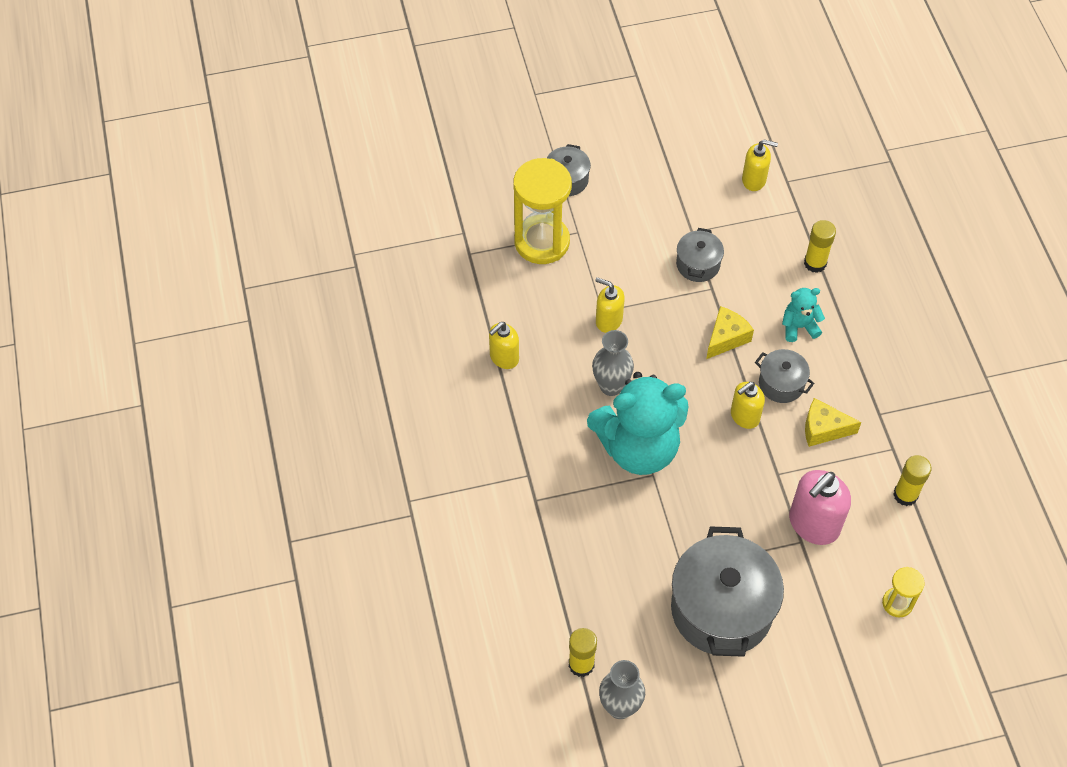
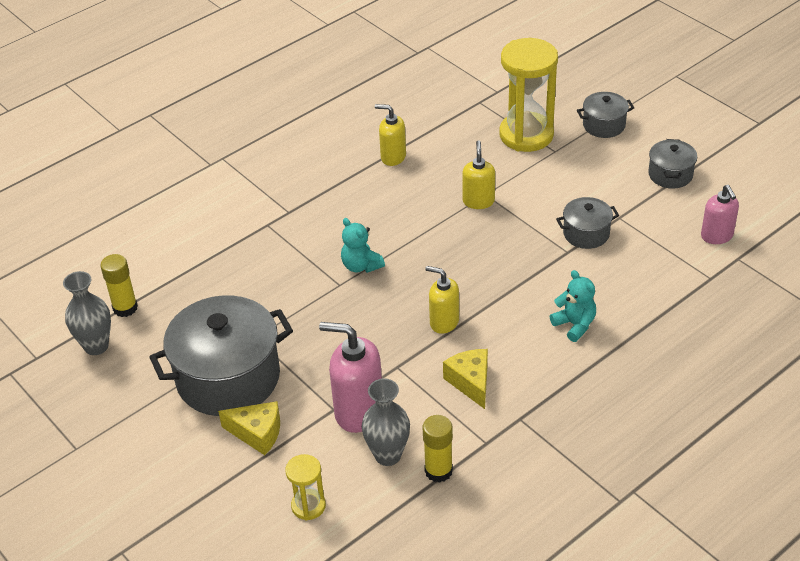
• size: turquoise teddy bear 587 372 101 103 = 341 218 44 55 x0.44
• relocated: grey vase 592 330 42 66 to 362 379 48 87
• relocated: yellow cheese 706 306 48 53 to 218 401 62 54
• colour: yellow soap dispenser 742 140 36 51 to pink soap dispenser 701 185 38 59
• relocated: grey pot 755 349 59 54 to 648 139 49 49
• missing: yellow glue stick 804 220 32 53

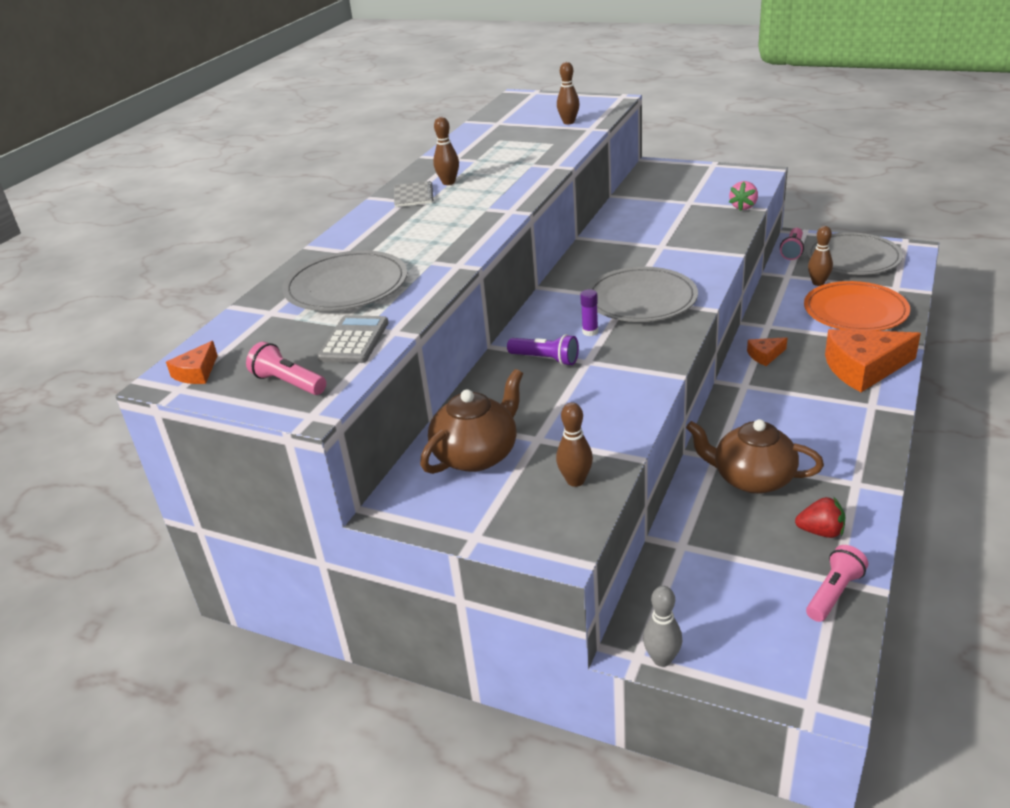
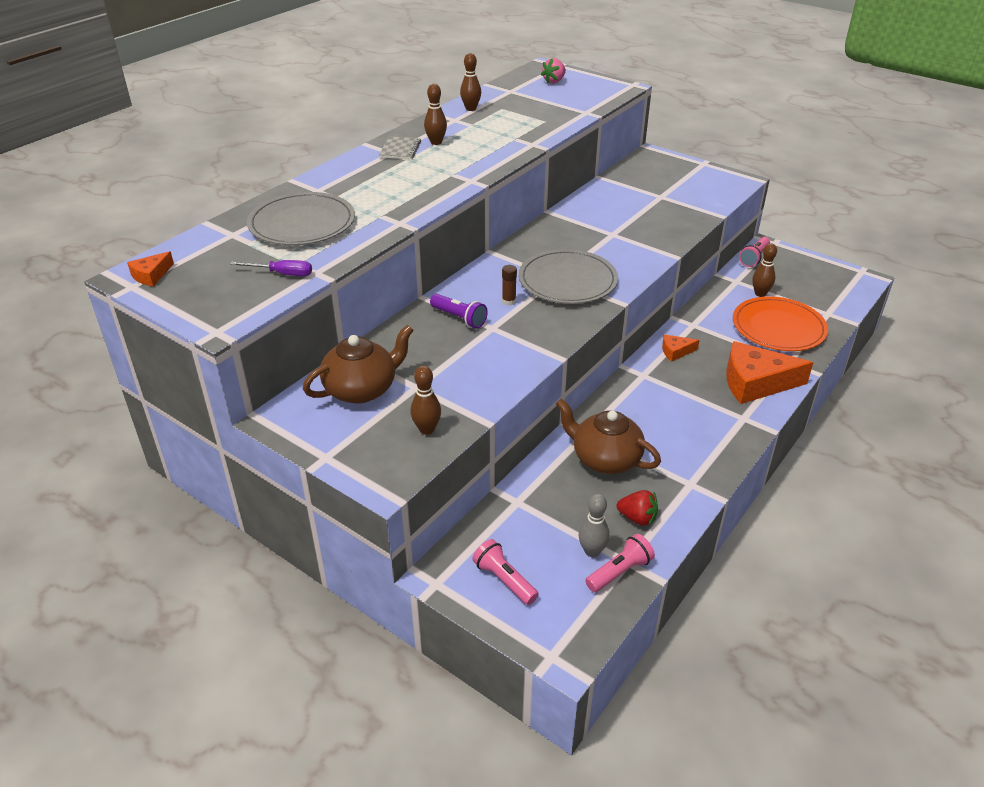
• relocated: pink flashlight 246 342 80 53 to 472 539 67 66
• exchanged: grey calculator 317 315 71 48 to purple screwdriver 230 260 82 16
• relocated: brown bowling pin 557 62 23 62 to 460 53 21 58
• colour: purple glue stick 580 289 18 47 to brown glue stick 502 265 15 41
• relocated: grey bowling pin 643 586 39 81 to 579 494 31 63
• relocated: pink strawberry 729 181 29 30 to 541 58 25 25
• missing: grey plate 806 232 97 43

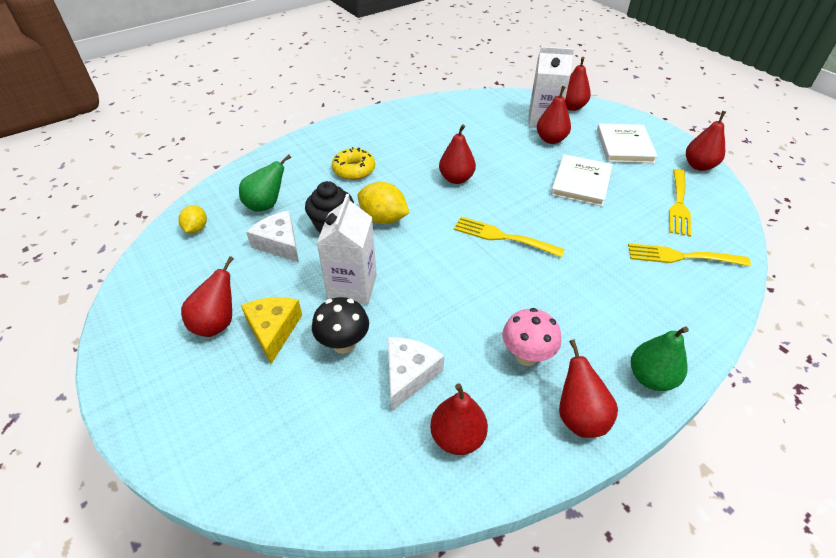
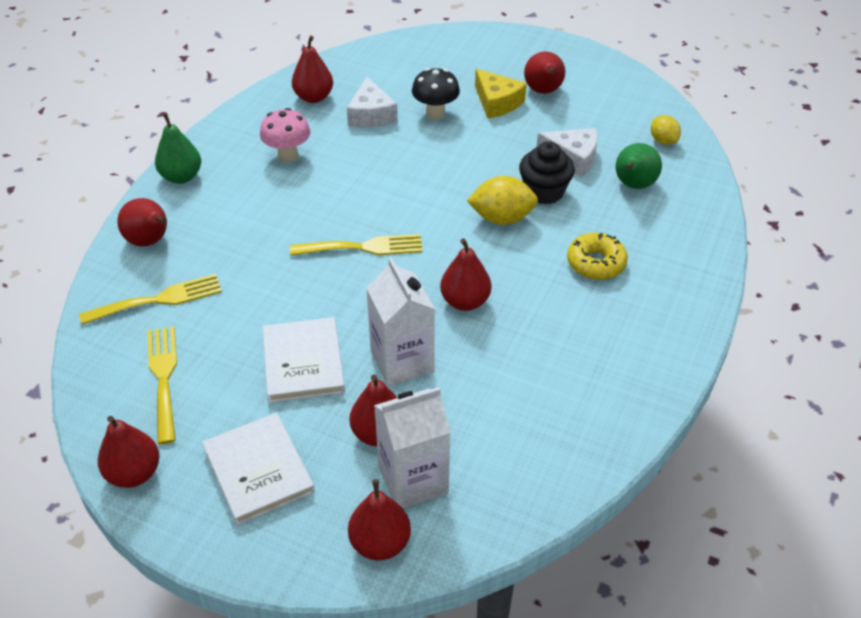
• relocated: white carton 316 194 61 111 to 366 258 69 129
• relocated: red pear 559 339 59 99 to 118 198 49 49

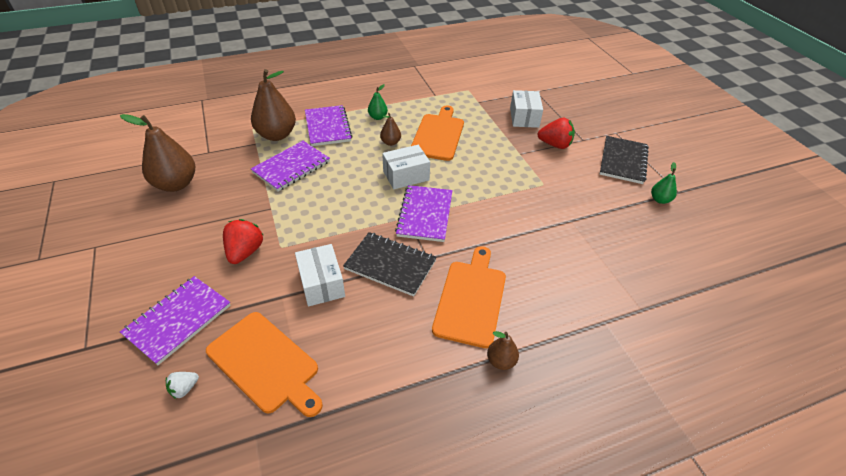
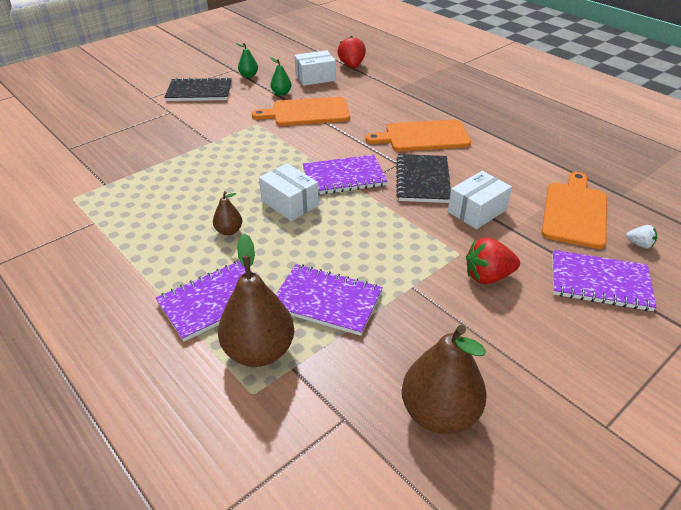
• relocated: green pear 368 84 20 36 to 270 57 22 39
• relocated: orange cutting board 411 105 53 56 to 252 97 98 29
• missing: brown pear 487 331 32 39
• relocated: white box 510 90 33 38 to 295 50 41 36
• relocated: red strawberry 537 118 38 31 to 338 36 28 32

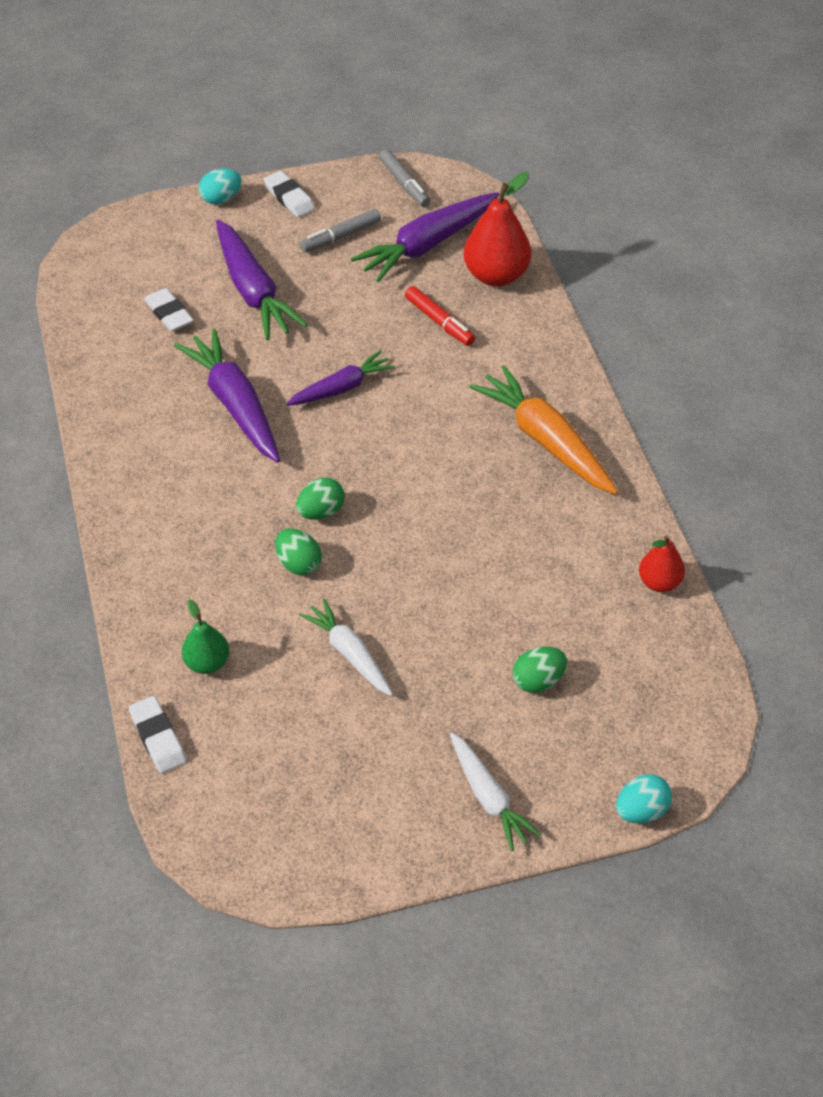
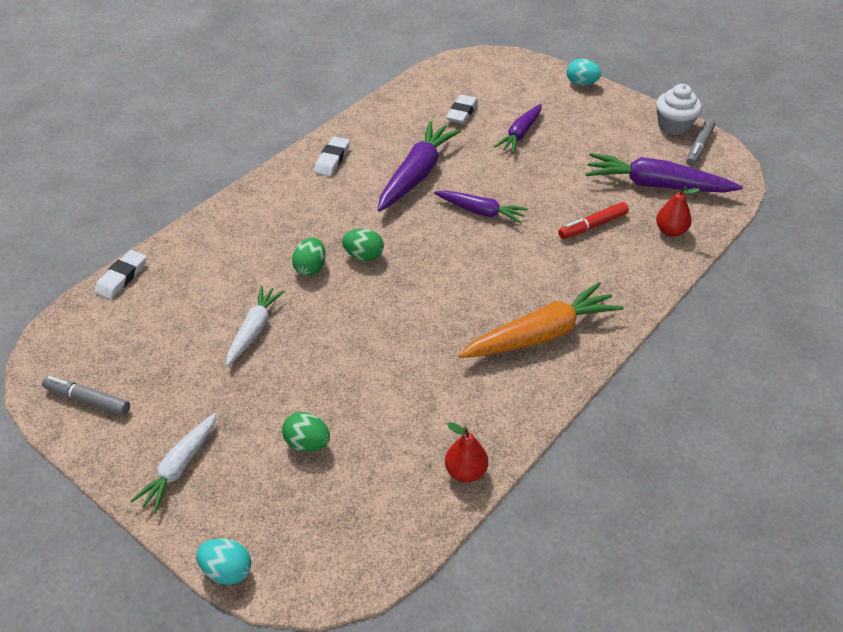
• missing: green pear 182 600 47 74
• size: purple carrot 216 220 92 120 = 494 104 48 49 x0.62
• relocated: white eraser 264 171 51 46 to 314 136 36 40
• relocated: grey marker 300 209 81 44 to 42 376 88 40
• spun: red marker 405 286 70 60 = 558 202 71 37 45 degrees clockwise
• size: red pear 464 172 67 114 = 656 186 44 51 x0.58
• spun: orange carrot 469 365 149 129 = 459 282 165 76 45 degrees clockwise
• appeared: white cupcake 656 84 46 51

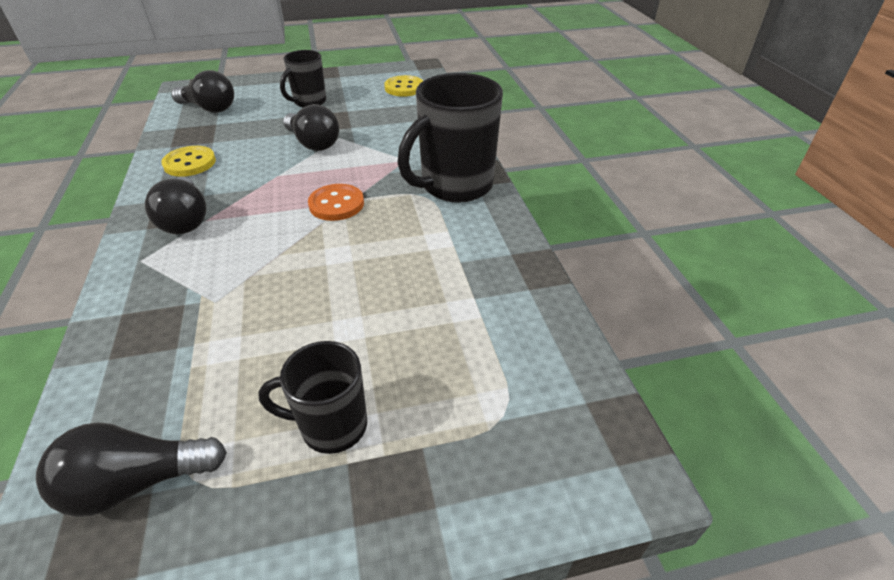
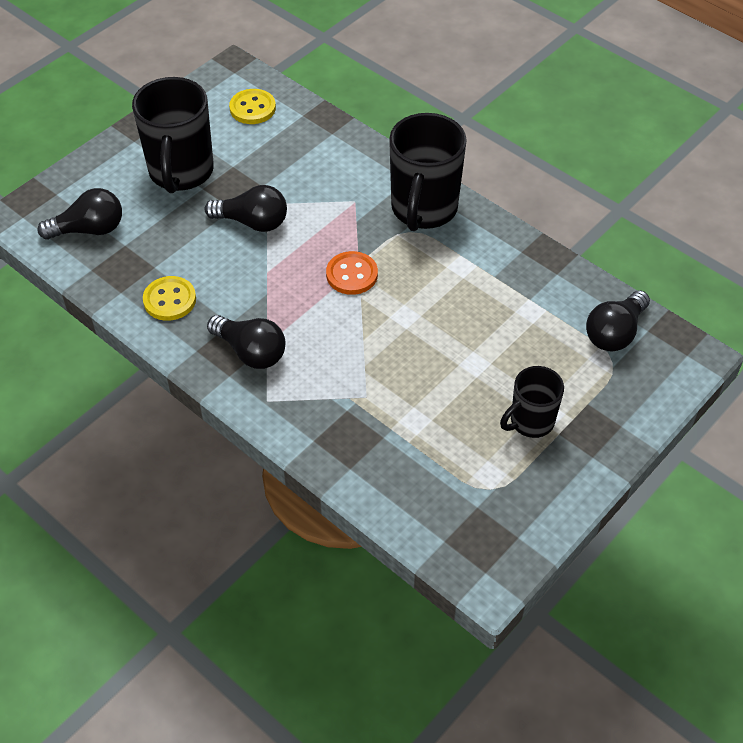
• relocated: black light bulb 36 422 191 95 to 586 290 64 61
• size: black mug 280 50 46 57 = 132 77 82 116 x1.74

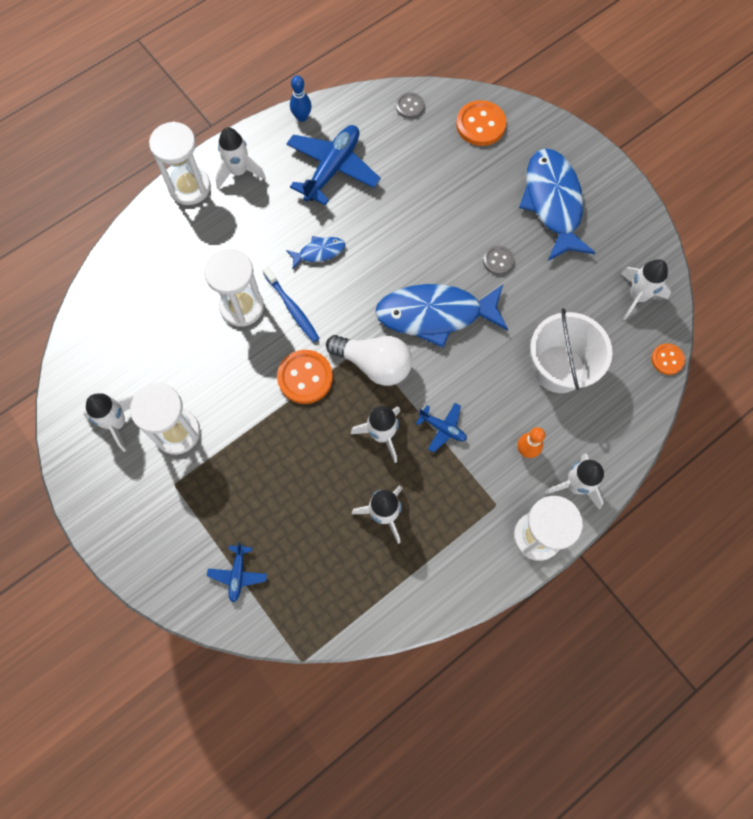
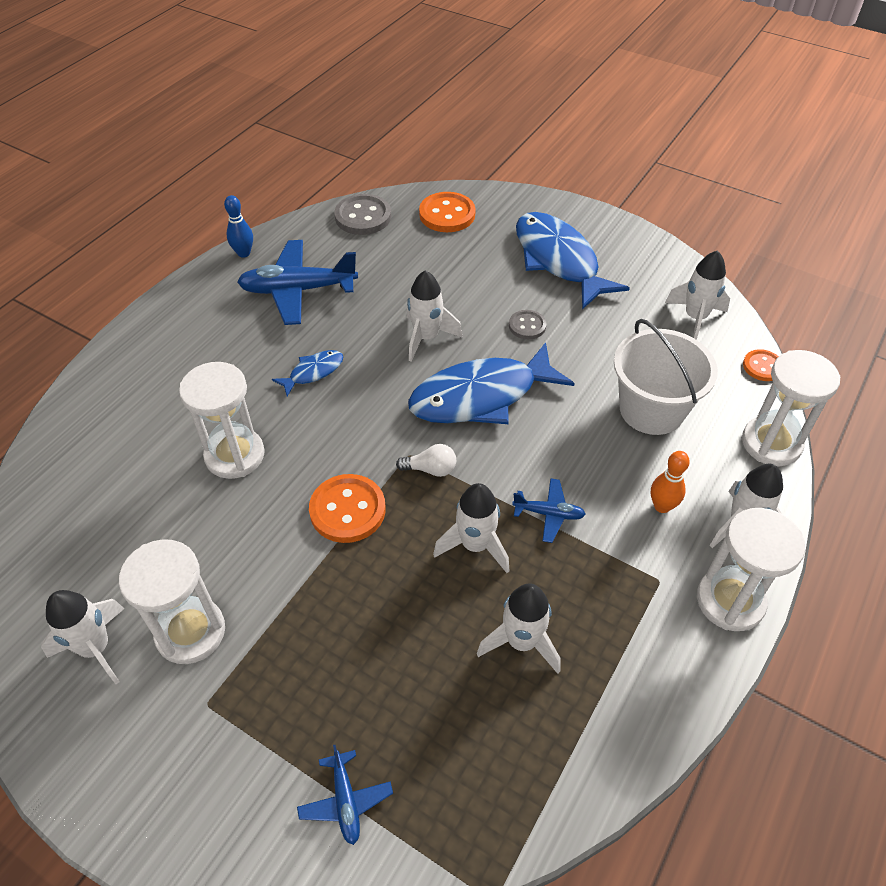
• relocated: white hourglass 149 121 62 84 to 742 350 98 116
• relocated: white rocket 215 127 51 62 to 407 270 56 92
• missing: blue toothbrush 263 267 56 75
• spun: blue plane 286 125 95 81 = 237 240 121 85 105 degrees counterclockwise
• size: white light bulb 326 335 86 51 = 396 444 60 33 x0.50
• size: grey button 396 92 29 27 = 335 194 56 41 x1.70

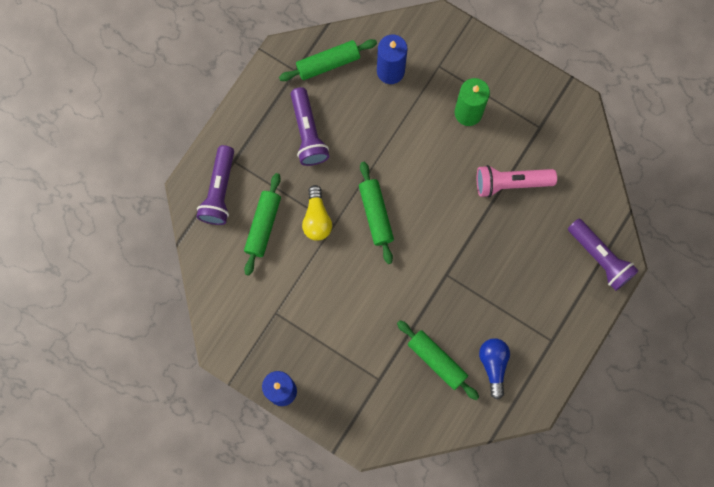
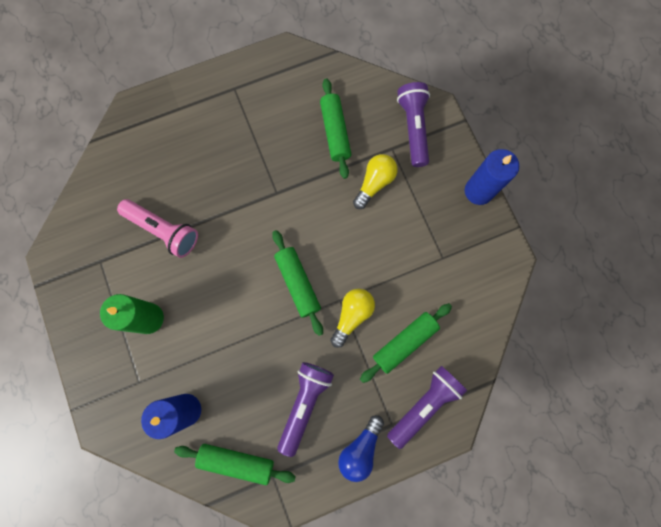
• spun: green rolling pin 359 162 35 102 = 272 230 51 106 45 degrees counterclockwise
• relocated: blue light bulb 479 338 31 61 to 338 415 46 67
• relocated: purple flashlight 568 219 71 72 to 397 82 33 85
• appeared: yellow light bulb 353 154 45 55

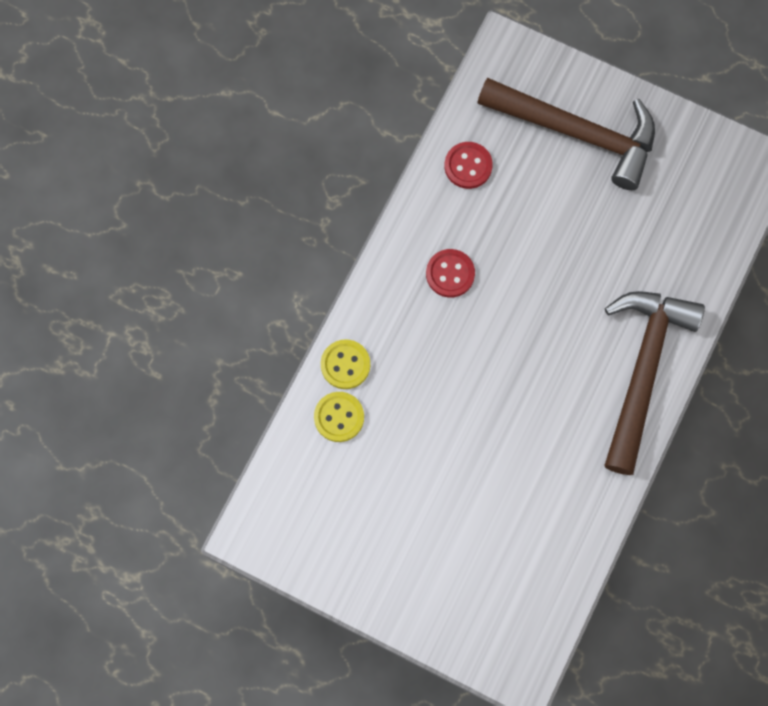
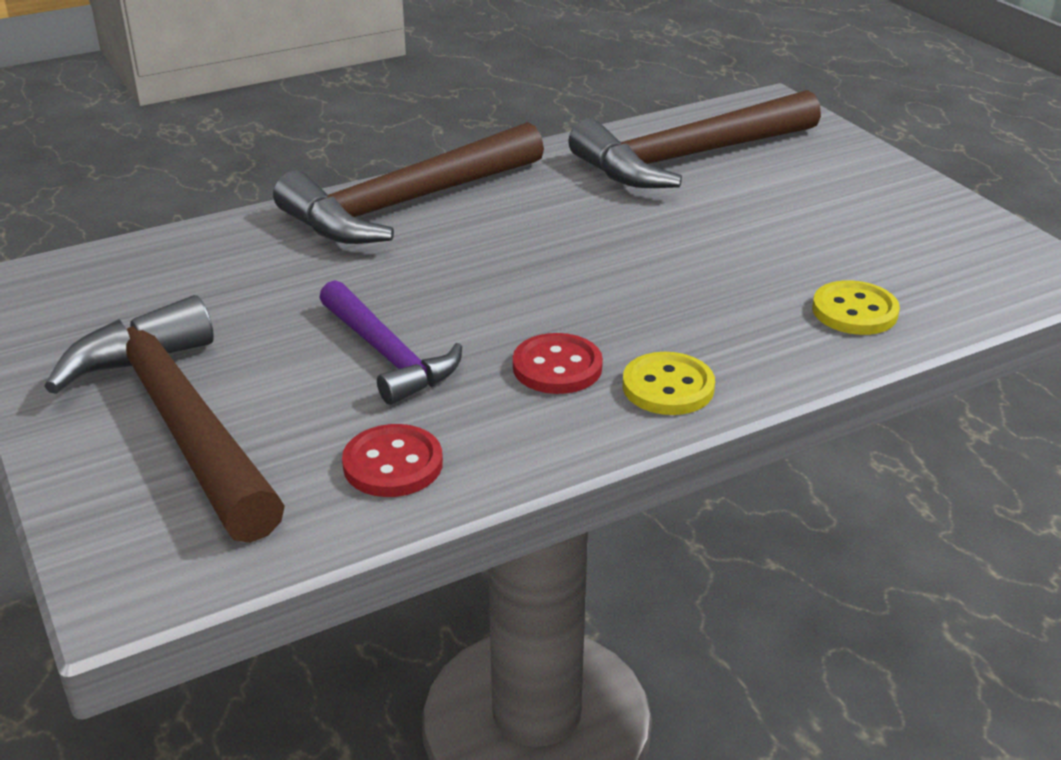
• relocated: yellow button 321 339 49 50 to 623 352 92 63
• appeared: purple hammer 319 280 143 125
• appeared: brown hammer 568 90 253 98

